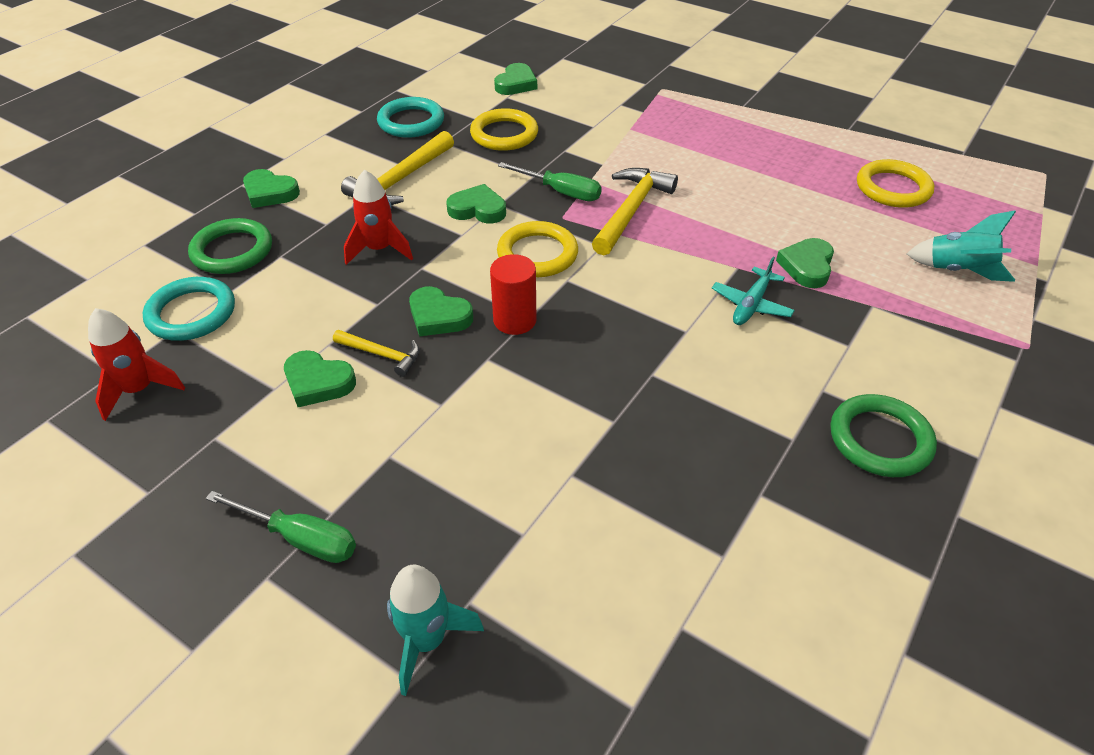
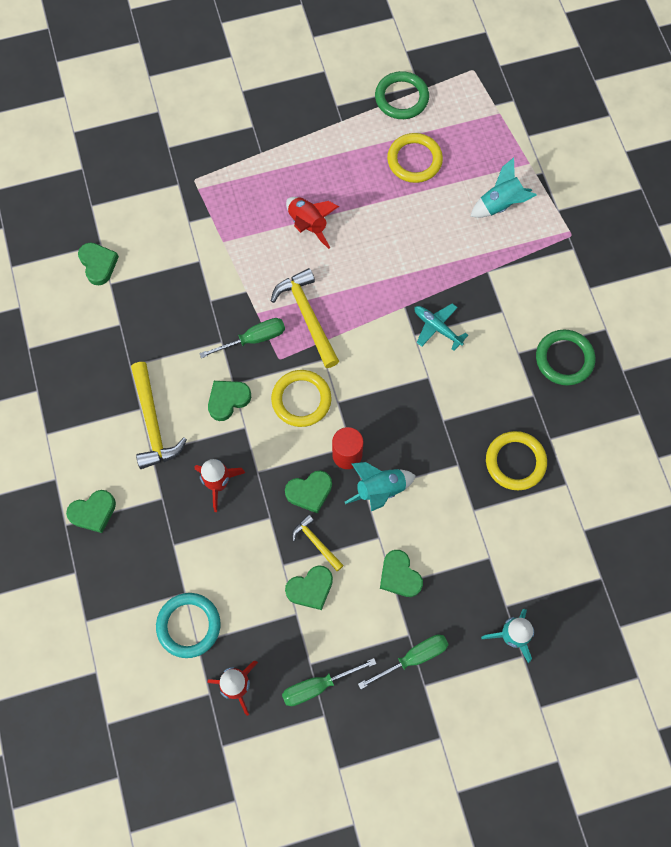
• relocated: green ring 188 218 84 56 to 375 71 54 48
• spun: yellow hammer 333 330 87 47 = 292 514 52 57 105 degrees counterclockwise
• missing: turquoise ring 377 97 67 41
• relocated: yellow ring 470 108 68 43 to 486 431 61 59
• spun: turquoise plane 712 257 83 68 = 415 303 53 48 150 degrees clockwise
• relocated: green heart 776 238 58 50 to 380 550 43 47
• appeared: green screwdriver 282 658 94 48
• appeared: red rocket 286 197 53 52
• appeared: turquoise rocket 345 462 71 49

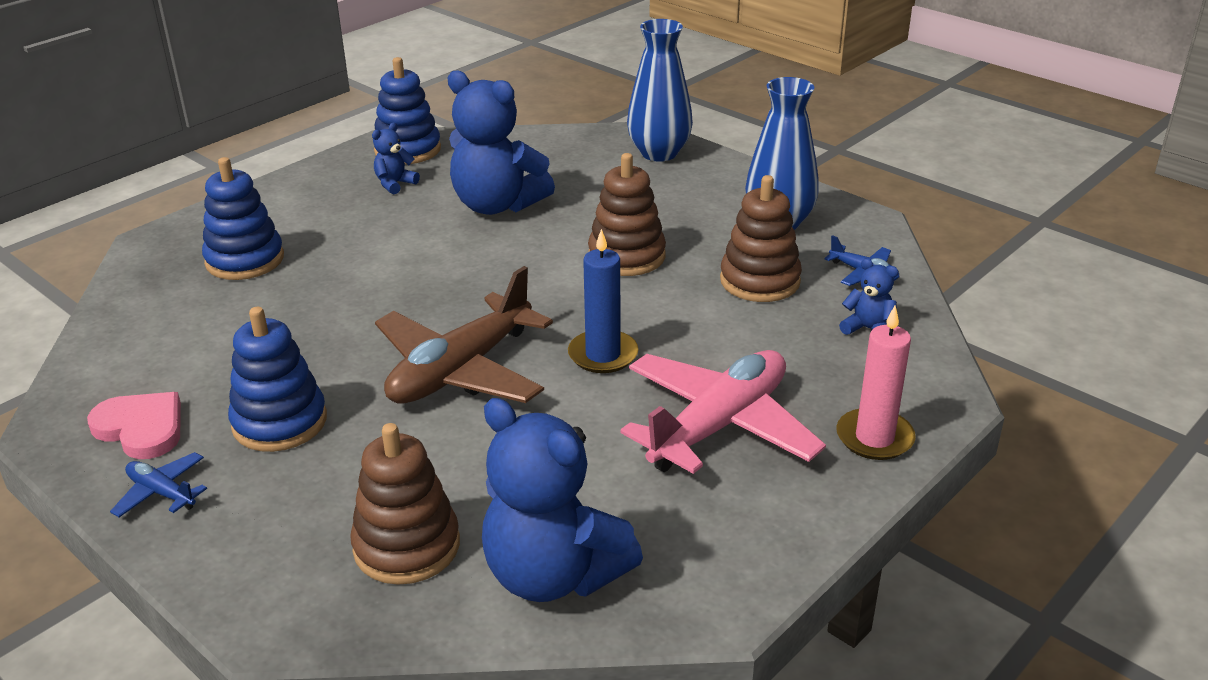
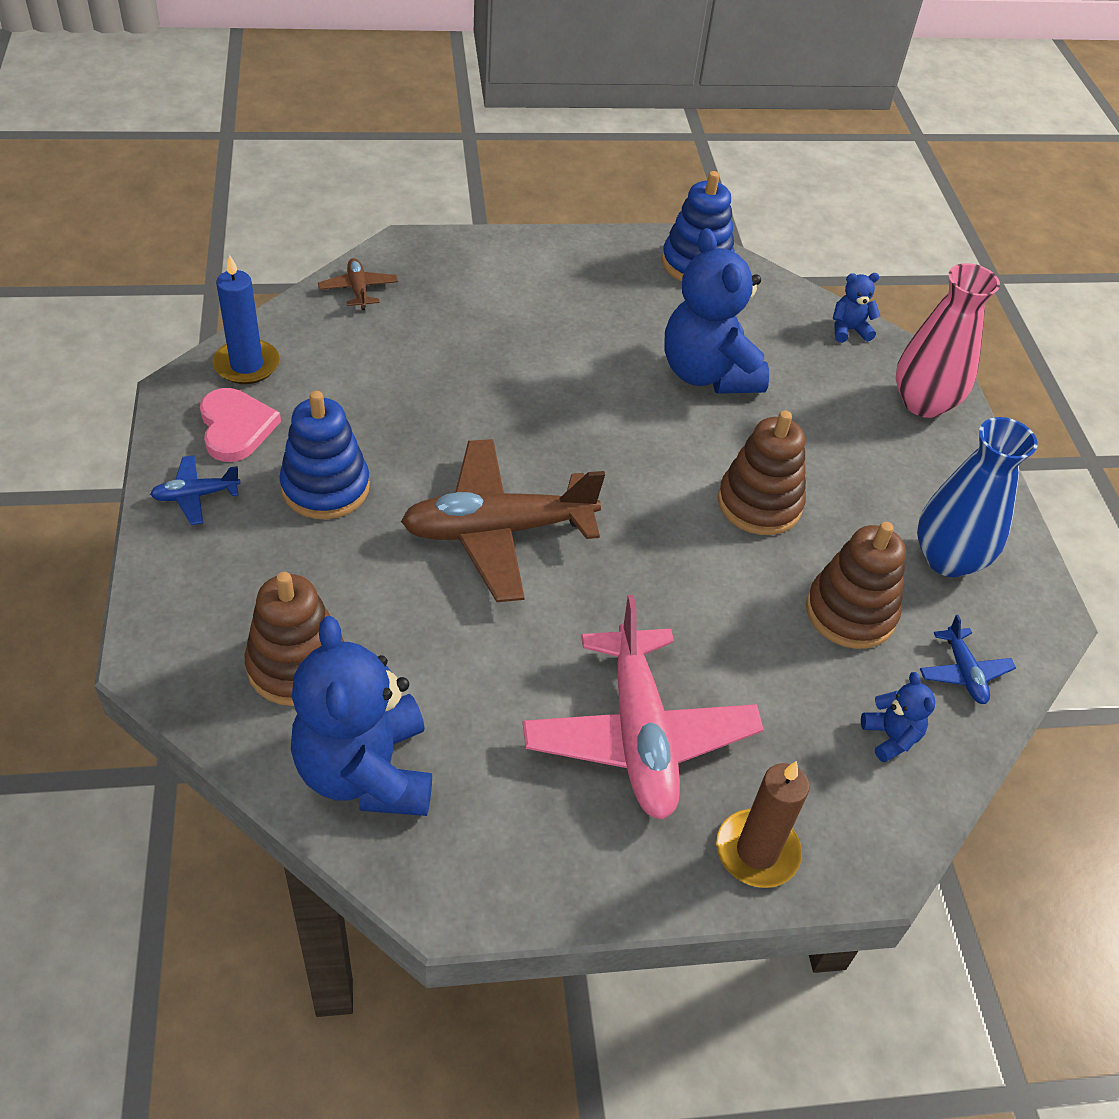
• spun: blue plane 110 452 97 65 = 150 455 91 70 90 degrees counterclockwise
• missing: blue stacking toy 202 157 82 123
• relocated: blue teddy bear 372 122 48 72 to 833 273 47 70
• relocated: blue candle 568 229 71 144 to 212 255 68 129
• spun: pink plane 620 350 206 124 = 522 595 242 225 90 degrees clockwise
• colour: blue vase 627 19 66 143 to pink vase 896 263 104 155
• colour: pink candle 836 306 80 154 to brown candle 716 761 94 127
• appeared: brown plane 318 258 80 52

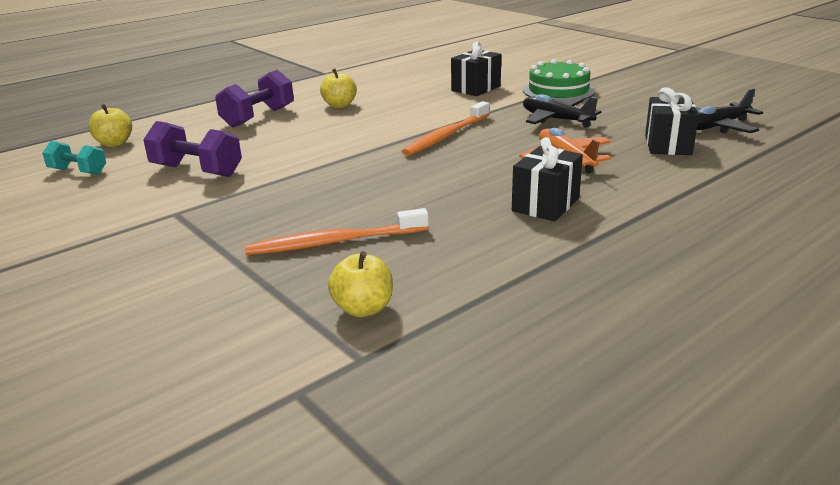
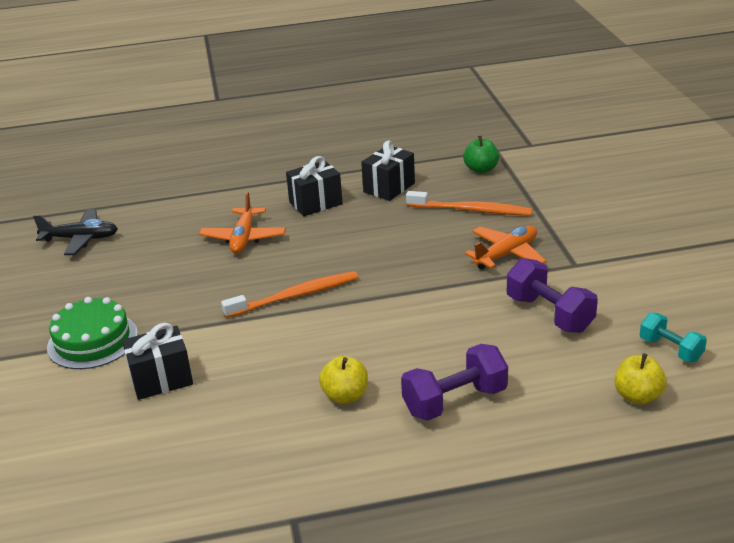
• colour: yellow apple 328 251 65 66 to green apple 463 136 36 37
• missing: black plane 523 94 79 34
• relocated: black gift 645 88 54 67 to 361 141 54 60
• appeared: orange plane 465 226 82 44

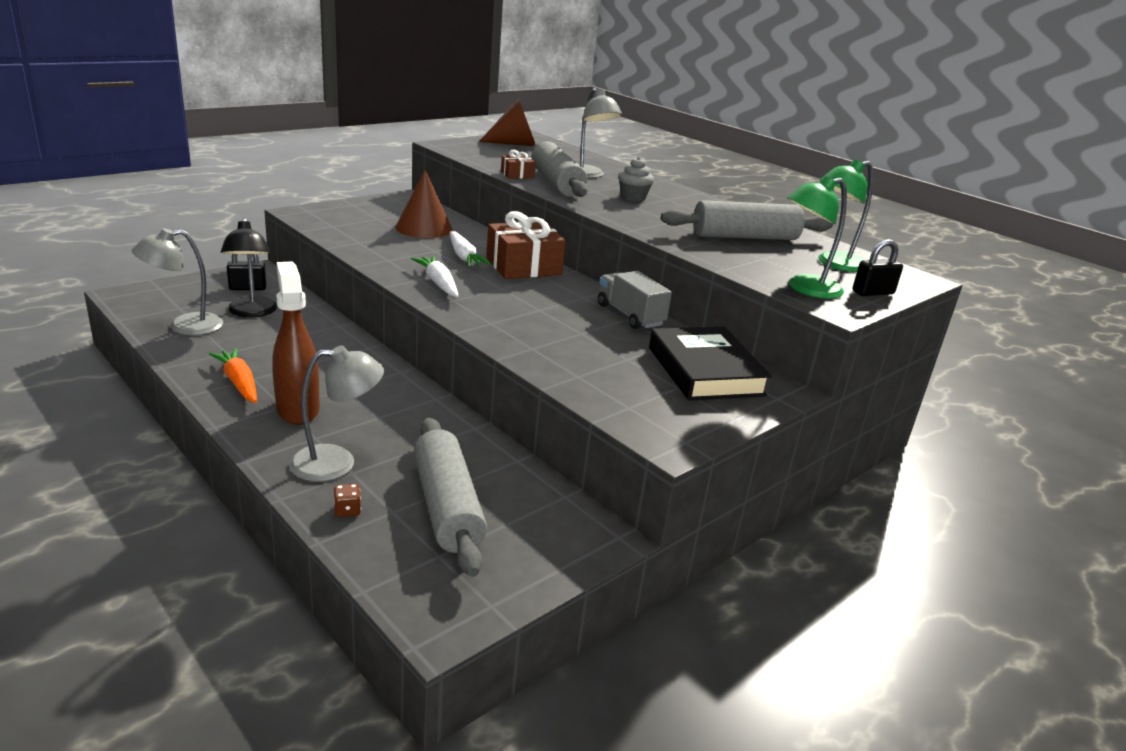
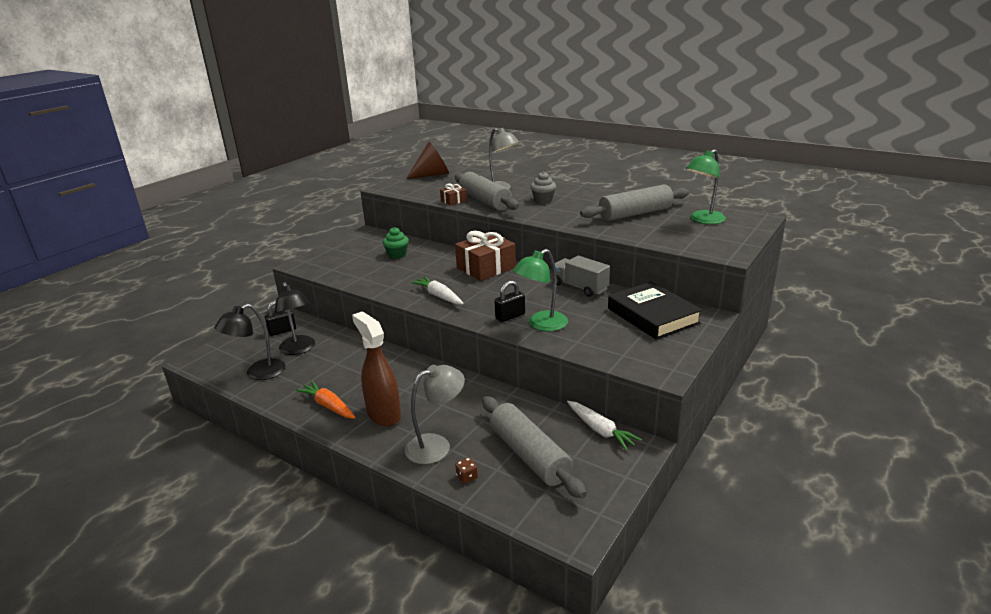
• colour: grey lamp 132 228 91 107 to black lamp 214 304 71 76
• exchanged: brown cone 395 170 58 68 to green cupcake 383 227 26 32
• relocated: white carrot 450 231 41 36 to 567 401 75 50
• relocated: green lamp 787 176 60 123 to 513 249 55 82
• relocated: black padlock 853 239 50 57 to 494 281 31 41

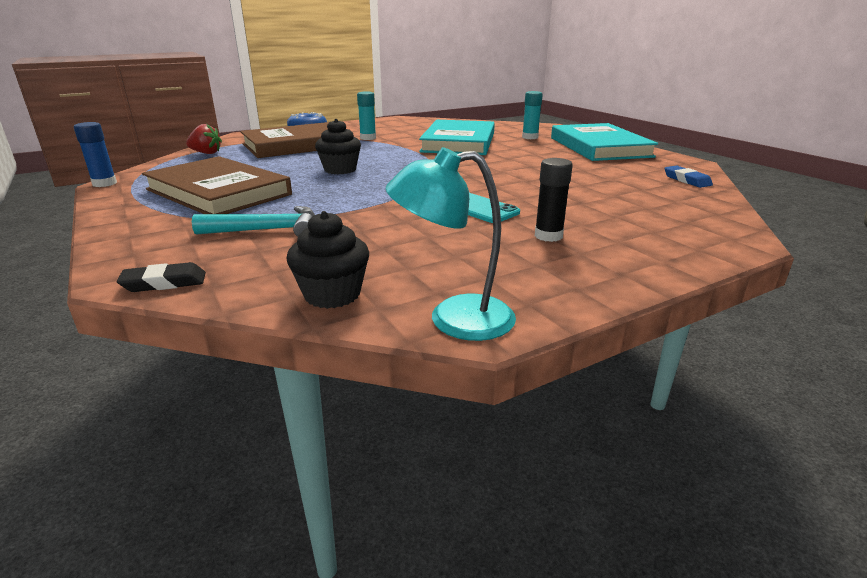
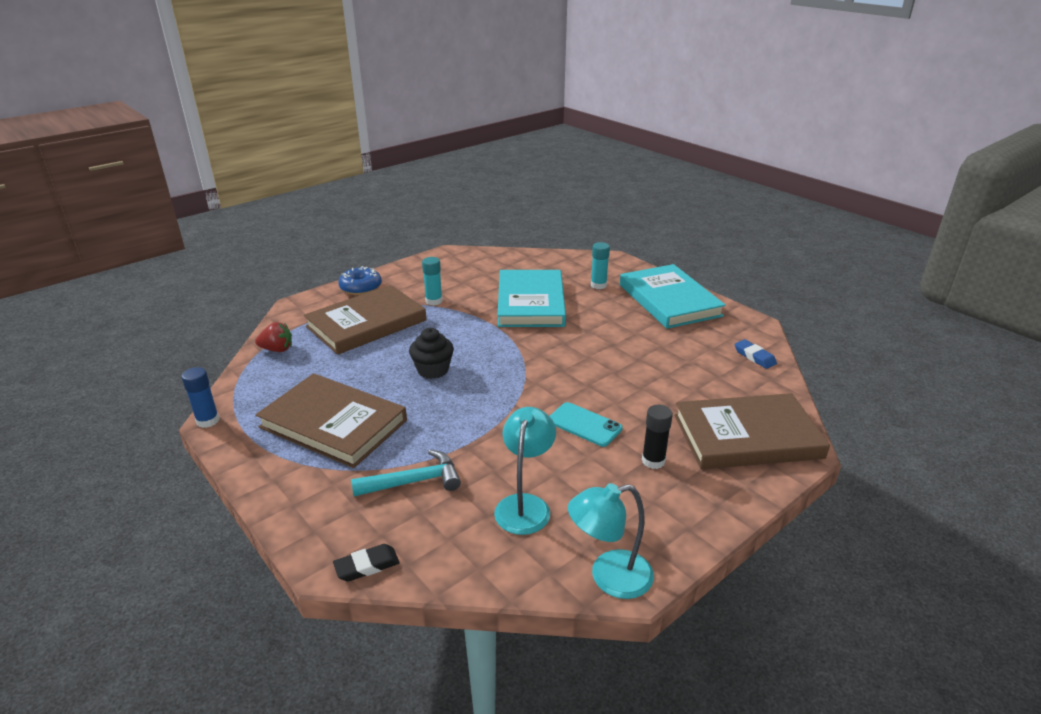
• missing: black cupcake 287 211 82 98
• appeared: turquoise lamp 494 407 62 128
• appeared: brown book 674 393 156 76

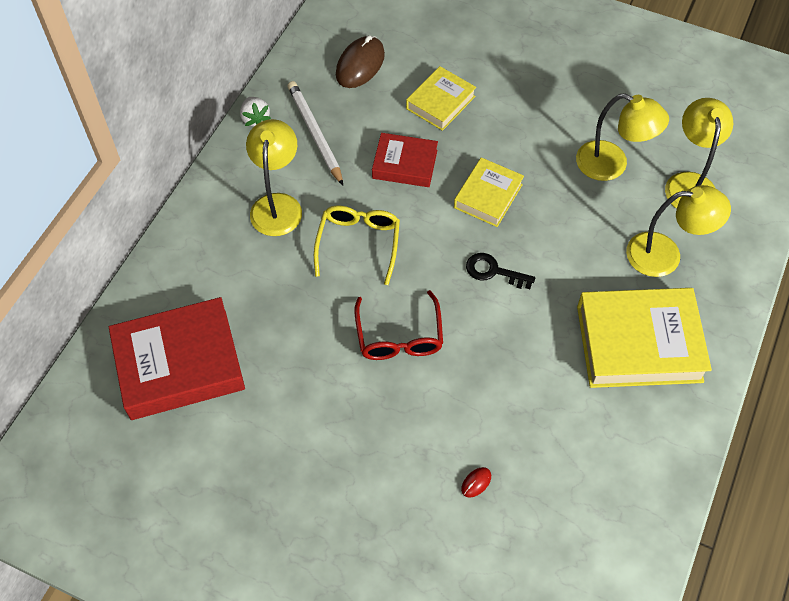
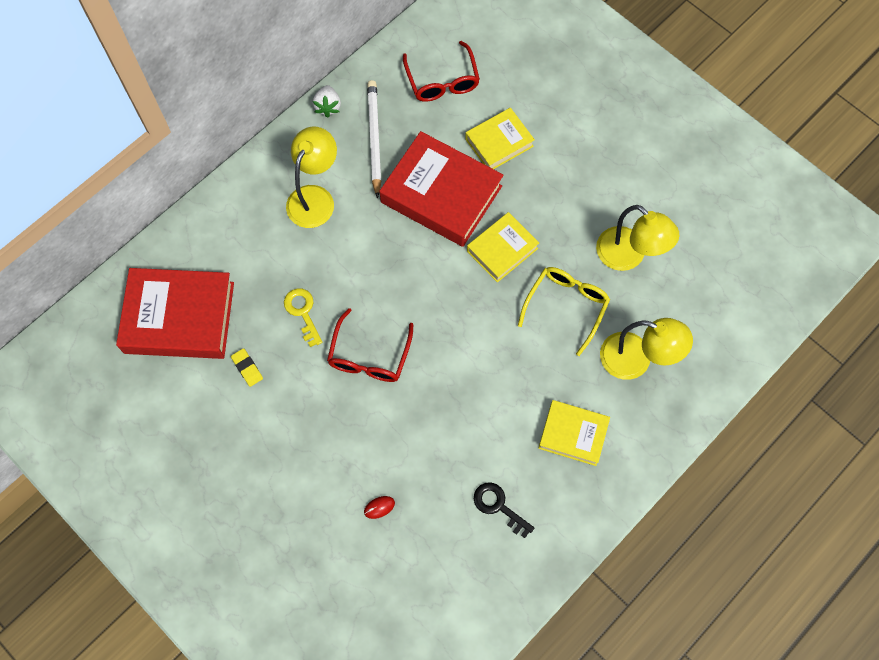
• relocated: yellow glasses 314 205 86 80 to 518 267 92 89
• exchanged: brown mouse 336 35 49 53 to red glasses 403 41 77 61
• size: red book 372 133 66 54 = 380 131 124 116 x1.75
• relocated: black key 466 253 69 36 to 474 483 60 55
• size: yellow book 577 288 135 100 = 538 400 72 66 x0.57
• missing: yellow lamp 665 98 68 110
• appeared: yellow eraser 231 348 32 39
• appeared: yellow key 284 288 39 59

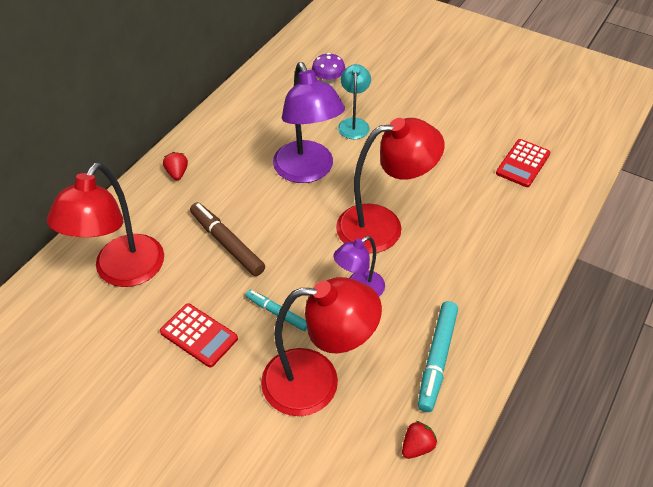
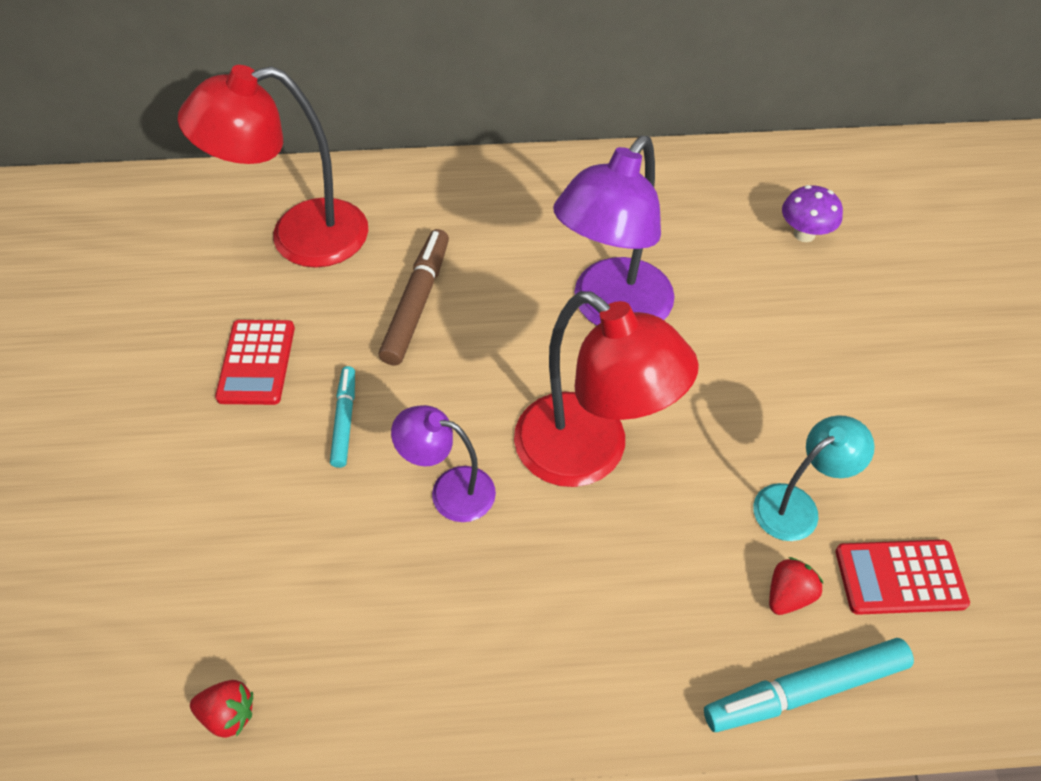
• relocated: red strawberry 163 152 25 28 to 769 557 55 58
• missing: red lamp 261 277 121 139
• relocated: turquoise lamp 338 64 33 75 to 753 415 122 126
• relocated: turquoise marker 418 301 40 111 to 704 638 210 94

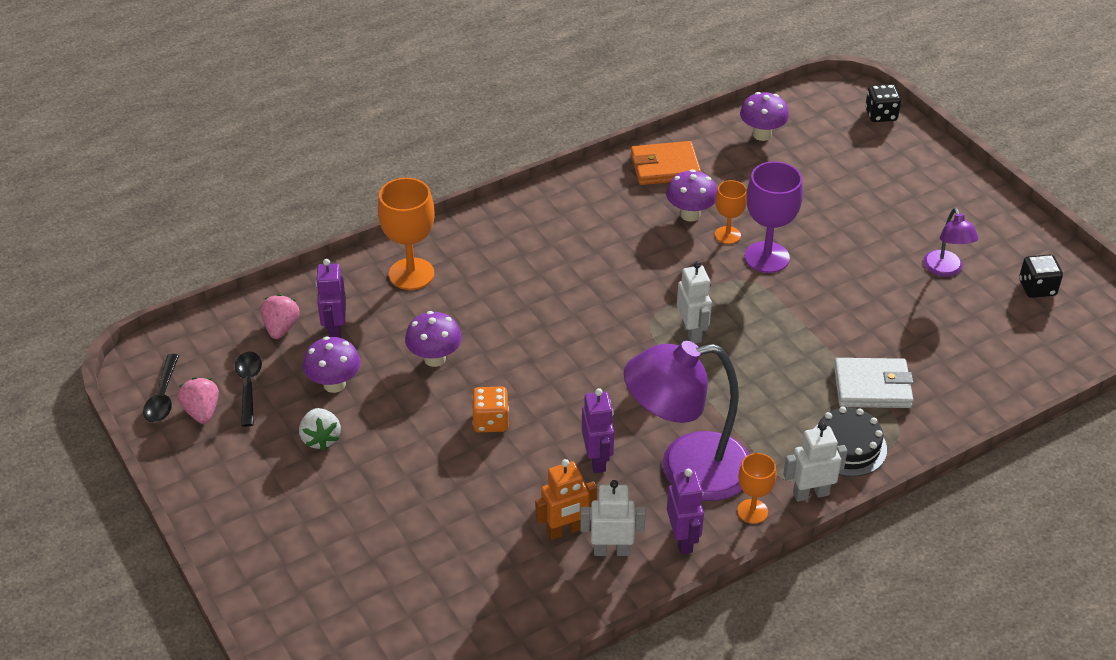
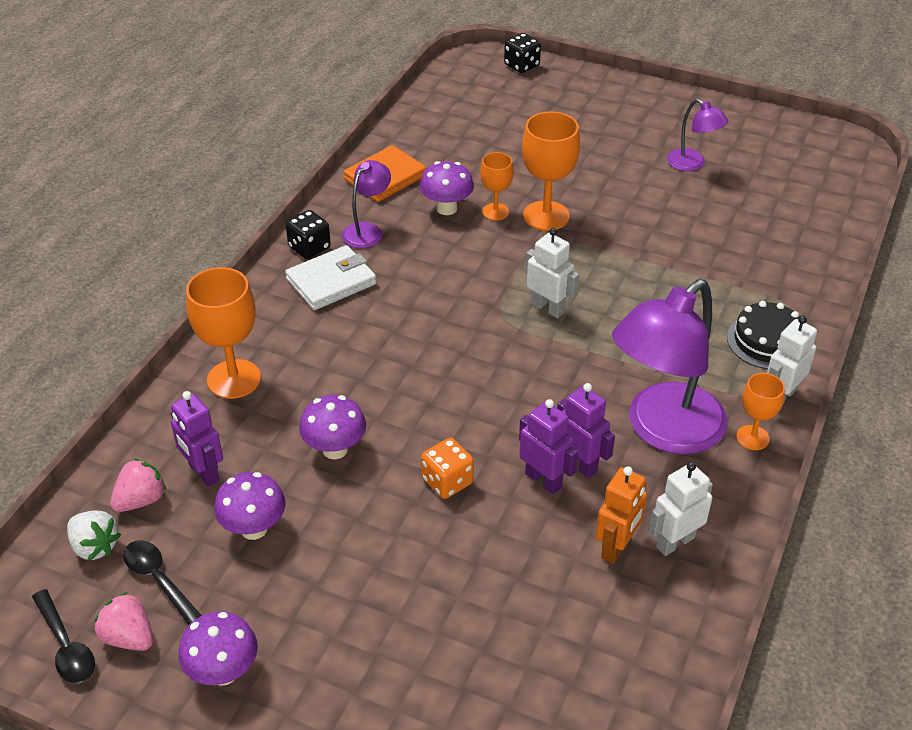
• spun: pink strawberry 261 294 39 45 = 110 458 56 54 75 degrees clockwise
• relocated: white strawberry 299 408 42 42 to 67 510 54 51
• relocated: purple robot 667 469 37 85 to 519 399 59 95
• relocated: purple mushroom 740 92 49 49 to 178 611 80 75
• colour: purple goblet 744 161 59 112 to orange goblet 522 111 58 120
• relocated: white wallet 834 358 79 50 to 285 245 91 65
• relocated: black dice 1019 254 44 44 to 286 210 45 49
• appeared: purple lamp 342 160 49 88

